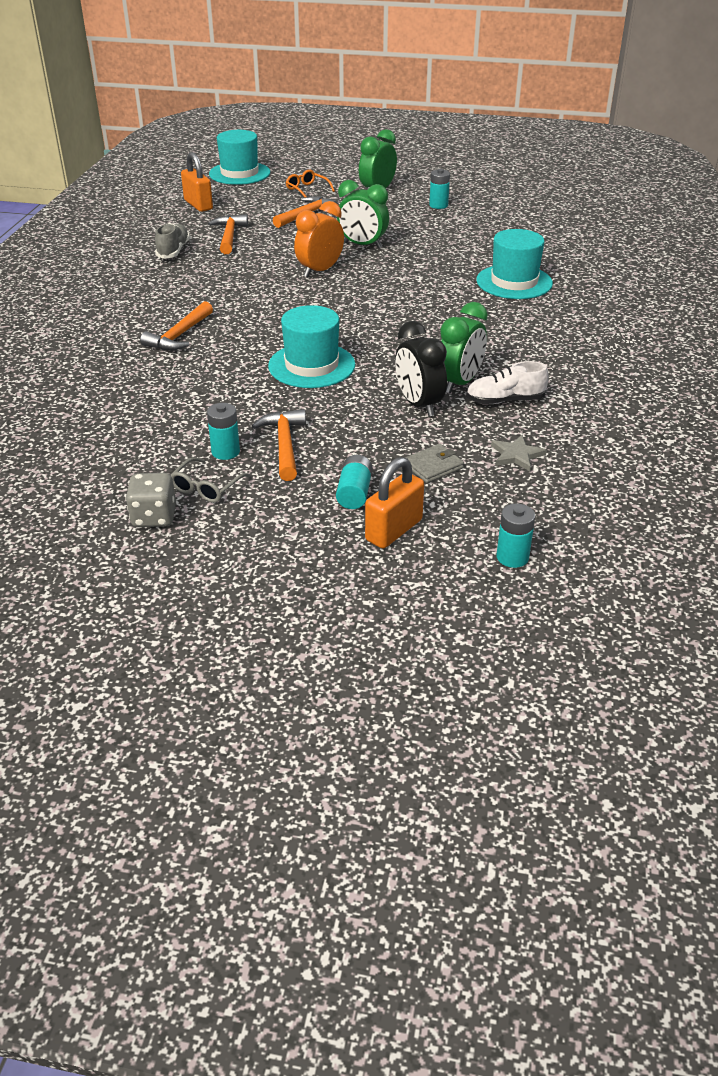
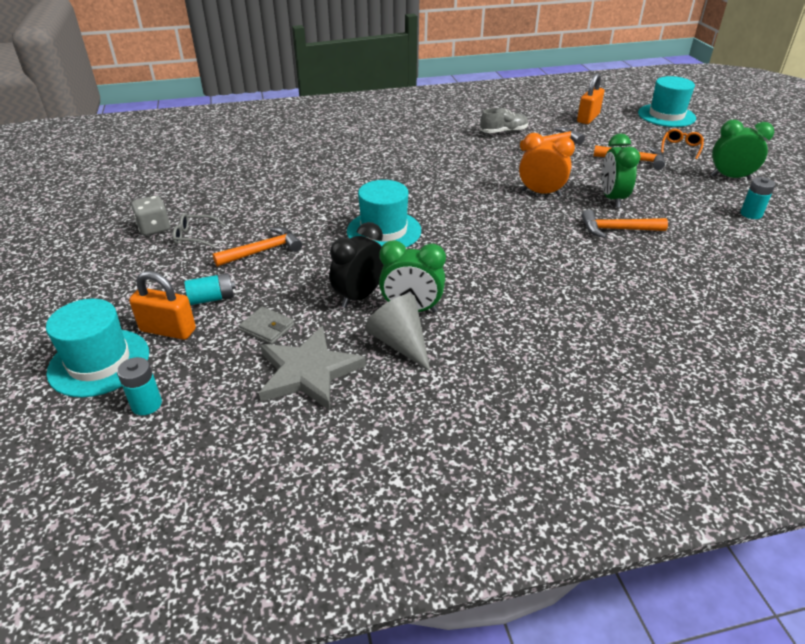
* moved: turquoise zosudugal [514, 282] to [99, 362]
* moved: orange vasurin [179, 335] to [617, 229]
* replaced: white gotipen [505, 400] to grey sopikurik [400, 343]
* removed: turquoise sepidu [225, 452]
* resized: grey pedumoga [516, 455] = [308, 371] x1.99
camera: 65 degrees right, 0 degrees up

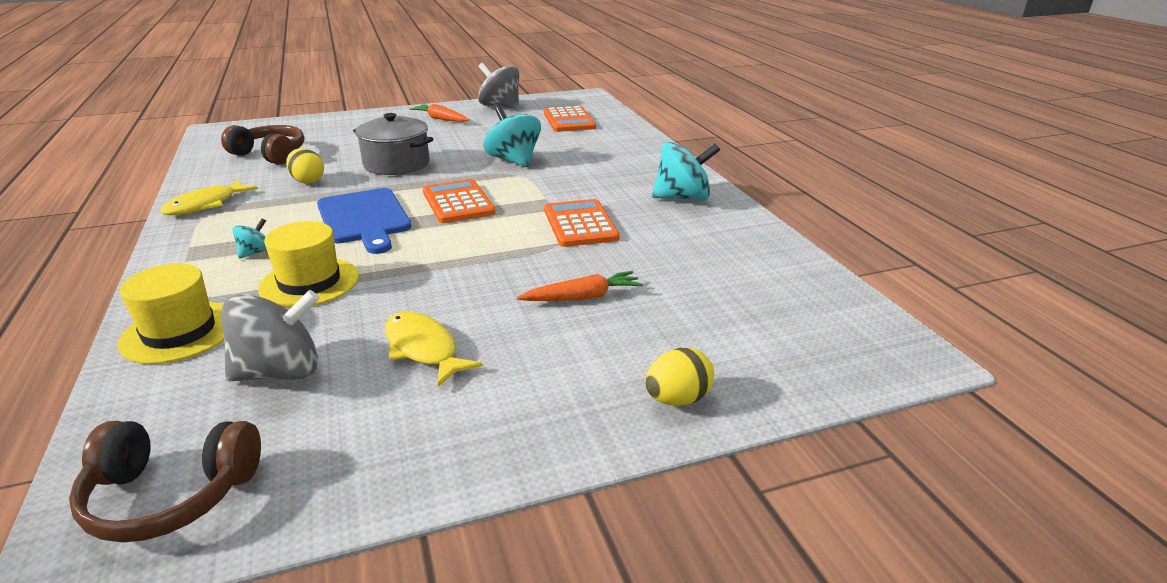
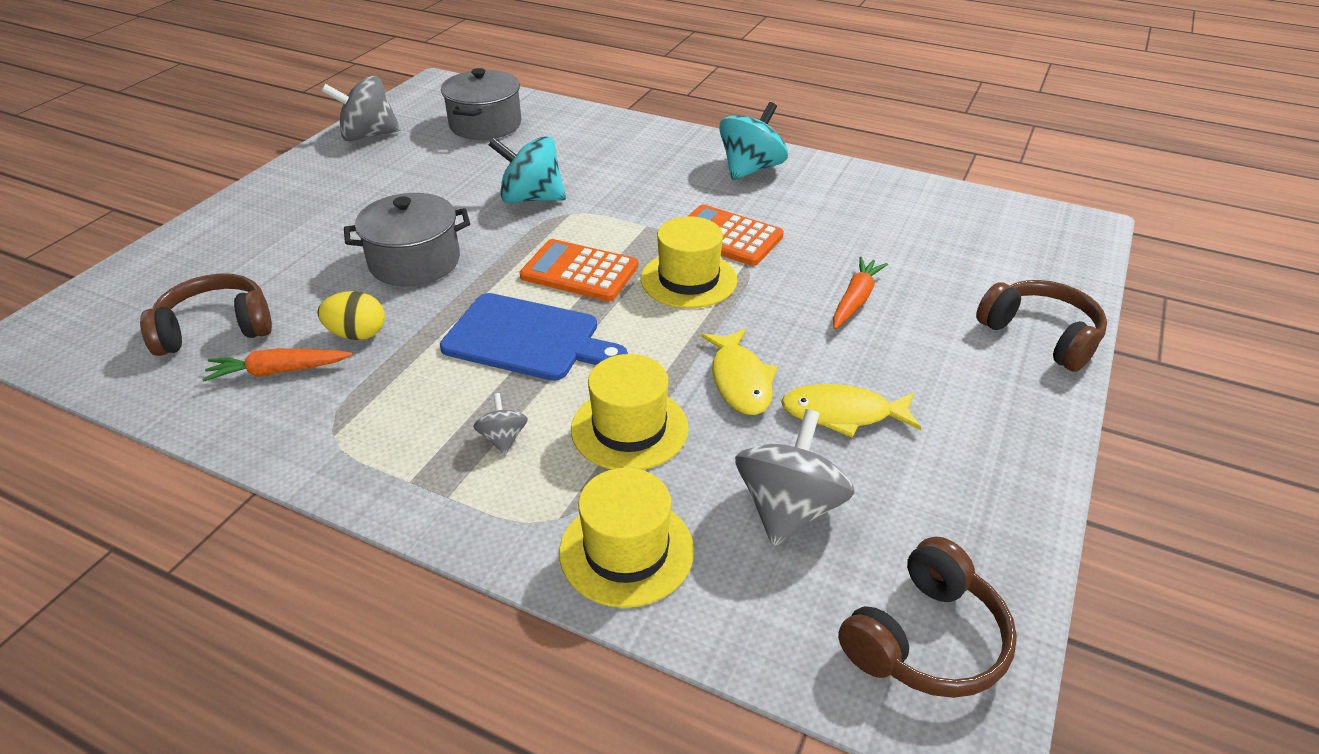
* moved: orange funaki [440, 119] to [278, 371]
* replaced: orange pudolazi [569, 120] to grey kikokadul [485, 125]
* moved: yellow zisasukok [205, 205] to [740, 381]
* recoloured: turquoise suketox [255, 252] to grey suketox [503, 438]
* replaced: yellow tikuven [677, 399] to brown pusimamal [1040, 335]
* added: yellow zosudugal [688, 279]
camera: 45 degrees left, 10 degrees up

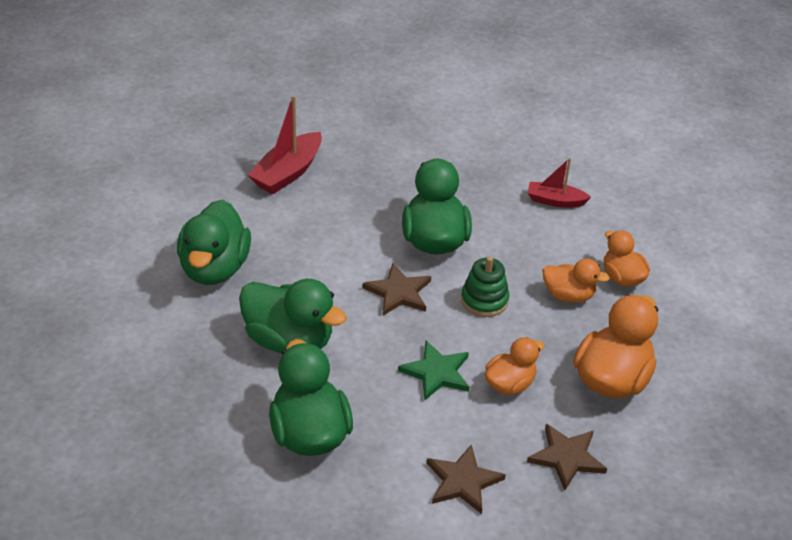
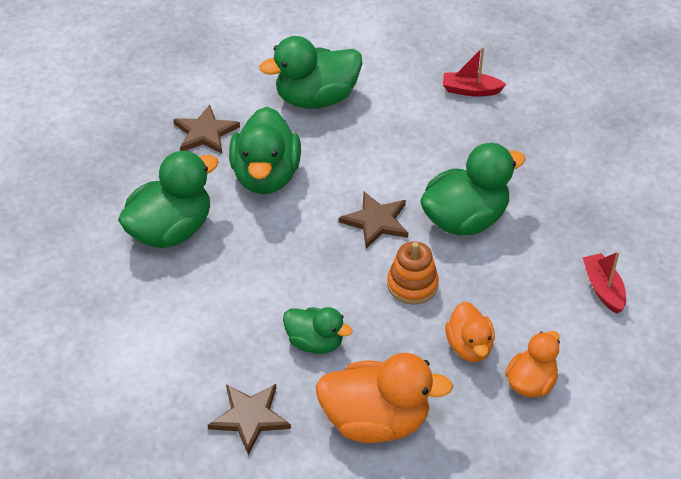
* resized: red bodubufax [287, 173] = [470, 90] x0.63
* recoloured: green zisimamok [484, 300] to orange zisimamok [412, 285]
* recoloured: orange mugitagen [509, 384] to green mugitagen [315, 342]
* removed: green pedumoga [436, 372]
* moved: brown pedumoga [463, 481] to [205, 133]
camera: 65 degrees right, 5 degrees up

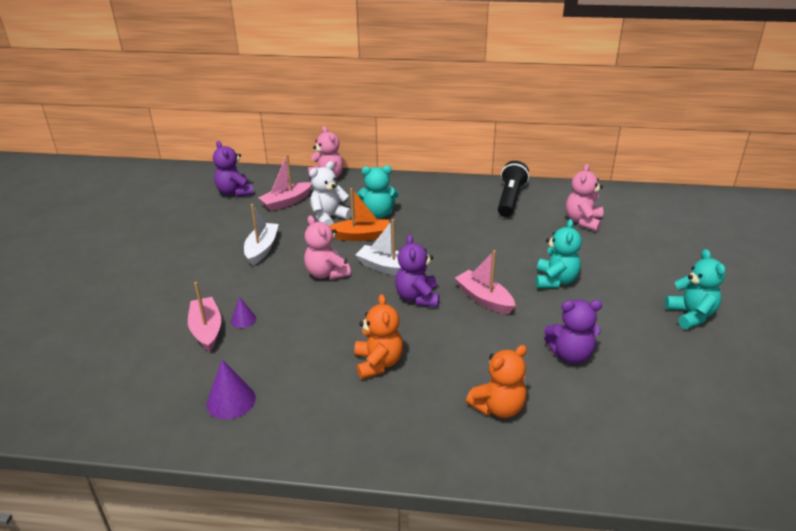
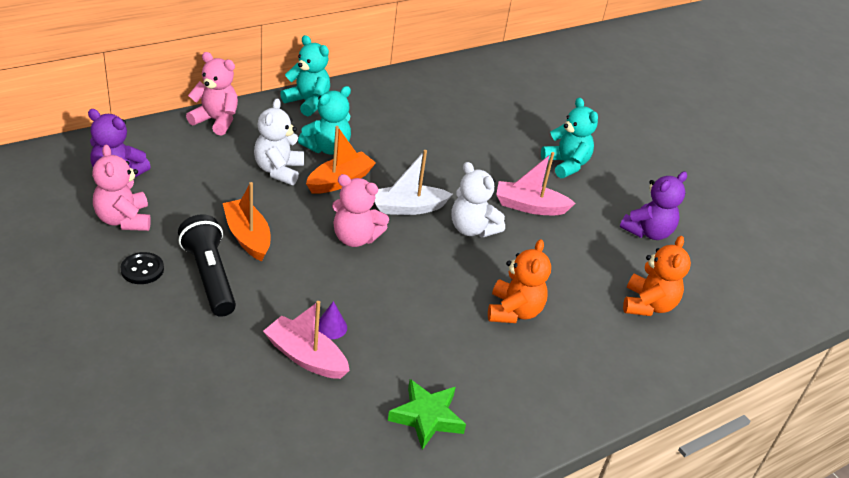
* removed: pink bodubufax [286, 202]
* moved: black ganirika [510, 199] to [210, 276]
* moved: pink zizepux [583, 221] to [124, 220]
* recoloured: white bodubufax [262, 249] to orange bodubufax [247, 237]
* recoloured: purple zizepux [417, 297] to white zizepux [472, 229]
* moved: turquoise zizepux [691, 315] to [307, 102]
* turned: orange zizepux [378, 363] = [514, 311] 60 degrees clockwise
* replaced: purple sopikurik [231, 400] to green pedumoga [427, 417]
* added: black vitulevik [142, 269]
camera: 45 degrees left, 5 degrees up

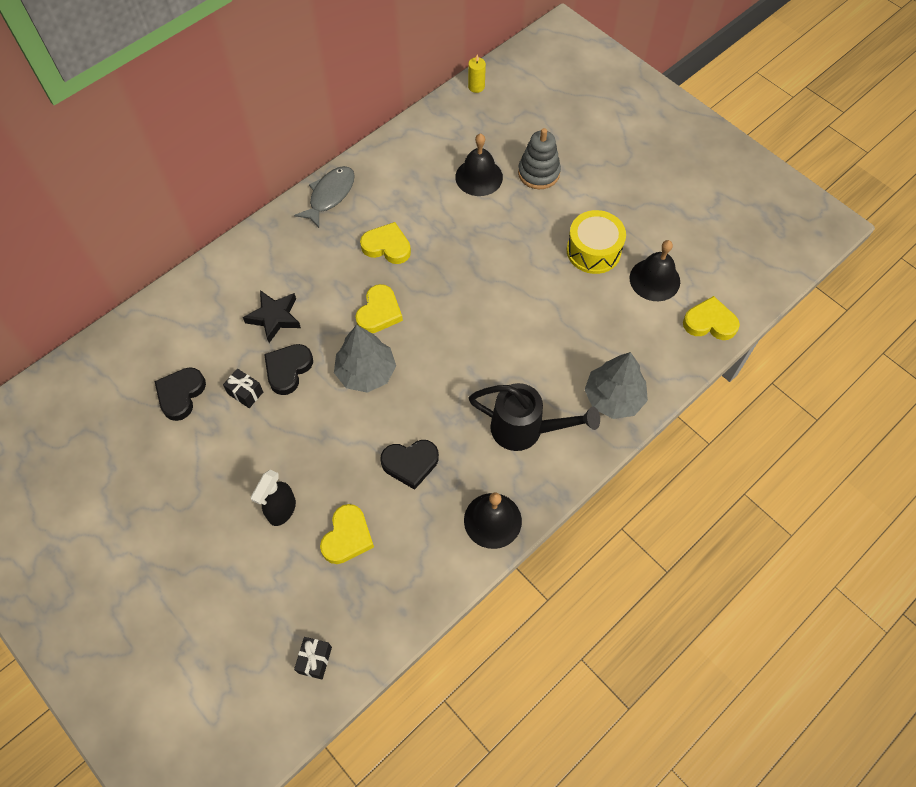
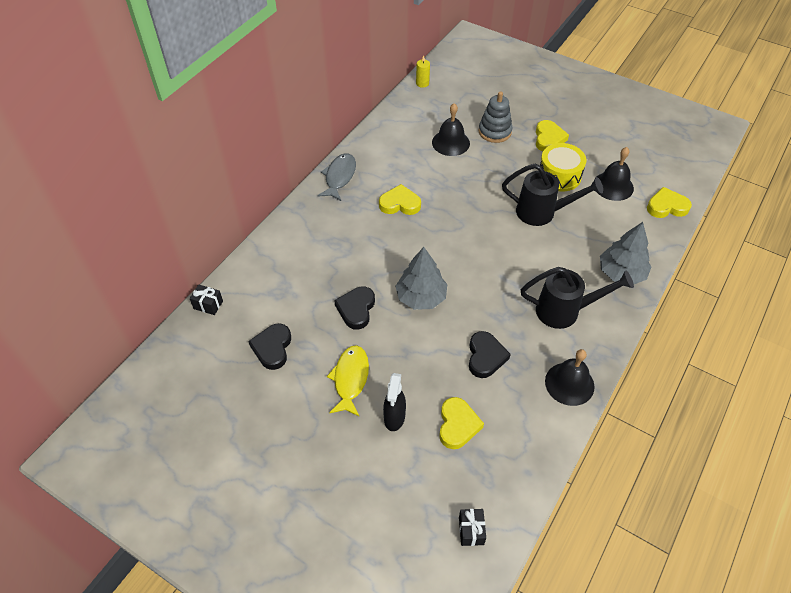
* moved: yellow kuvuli [379, 312] to [548, 138]
* removed: black pedumoga [274, 317]
* moved: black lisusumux [245, 393] to [208, 305]
* turned: black kuvuli [410, 463] = [485, 357] 60 degrees counterclockwise
* added: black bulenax [543, 213]
* added: yellow zisasukok [350, 379]
camera: 15 degrees left, 10 degrees down

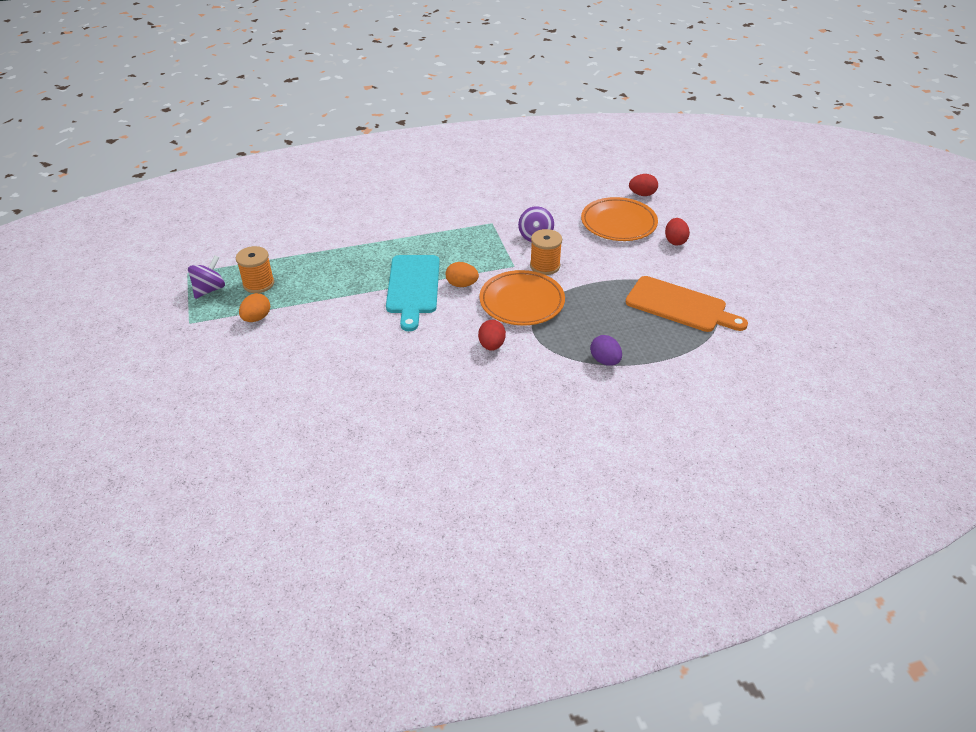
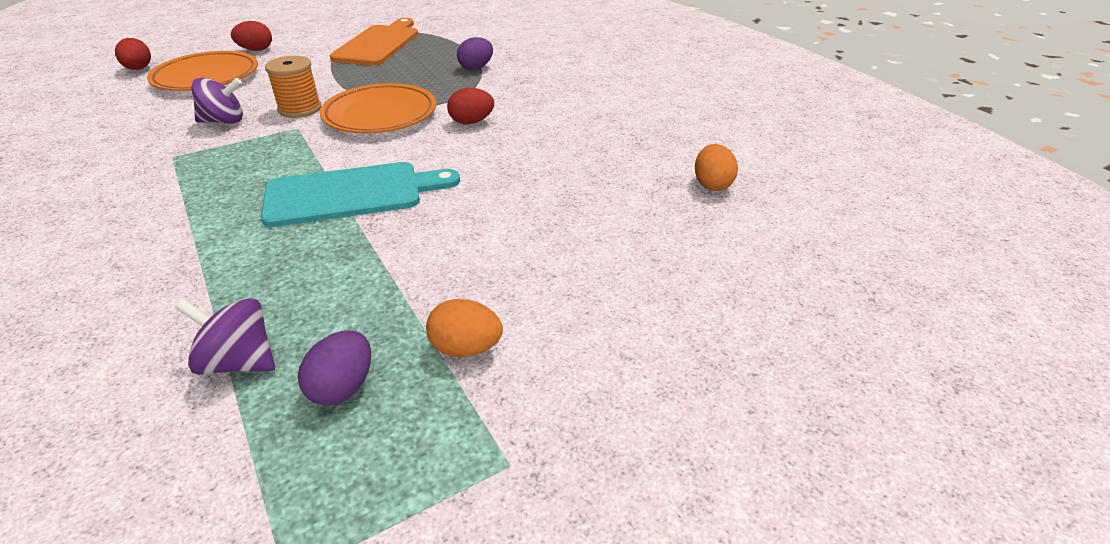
* replaced: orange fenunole [258, 283] to purple tikuven [343, 387]
* moved: purple suketox [210, 289] to [239, 362]
* moved: orange tikuven [462, 284] to [712, 185]
camera: 105 degrees left, 5 degrees down

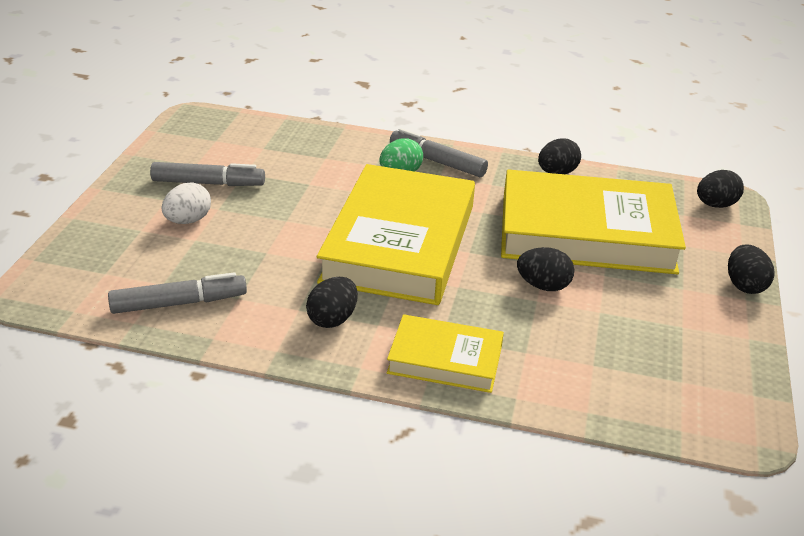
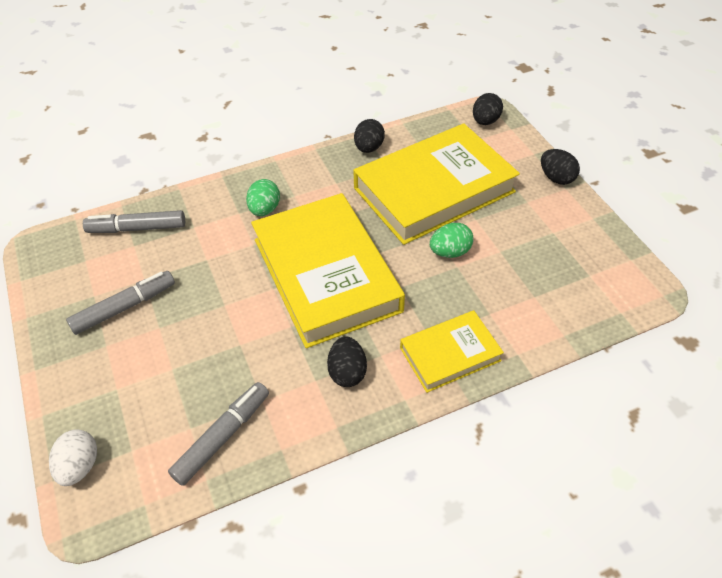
* moved: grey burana [437, 161] to [137, 228]
* moved: white tikuven [188, 220] to [80, 466]
* recoloured: black tikuven [543, 286] to green tikuven [450, 252]
camera: 35 degrees left, 15 degrees up

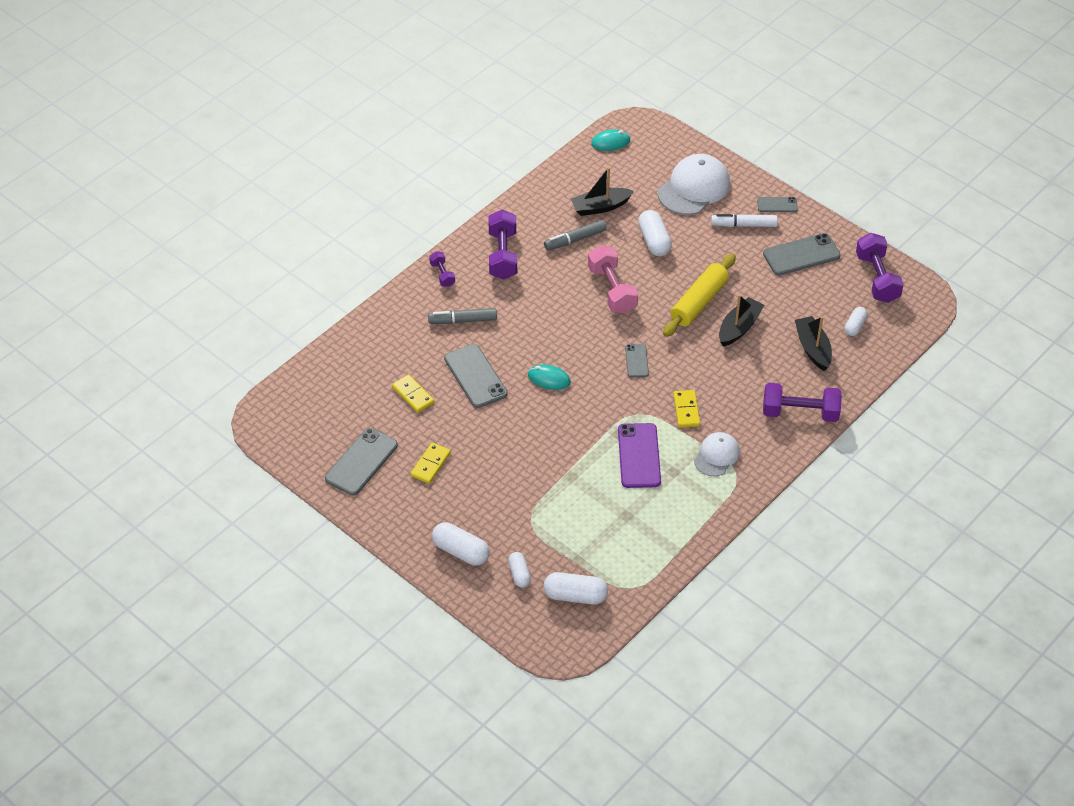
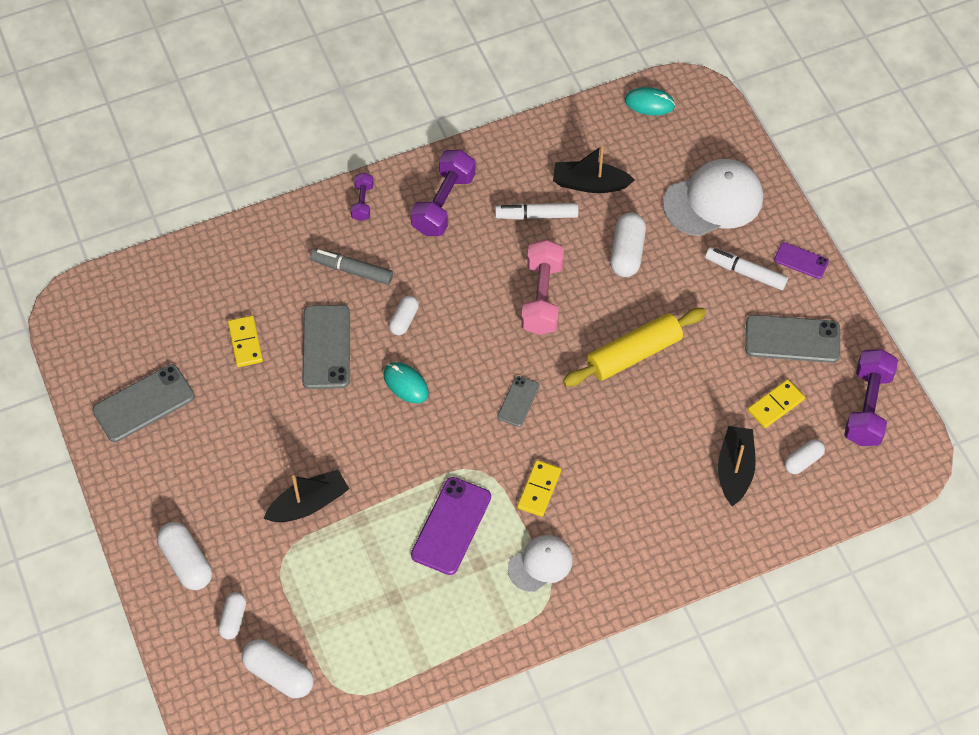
* recoloured: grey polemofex [777, 205] to purple polemofex [801, 260]
* recoloured: grey burana [575, 239] to white burana [536, 215]
* moved: black bodubufax [739, 328] to [308, 504]
* removed: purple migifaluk [800, 413]
* moved: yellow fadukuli [430, 464] to [775, 405]
* added: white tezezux [404, 320]
camera: 25 degrees right, 10 degrees up

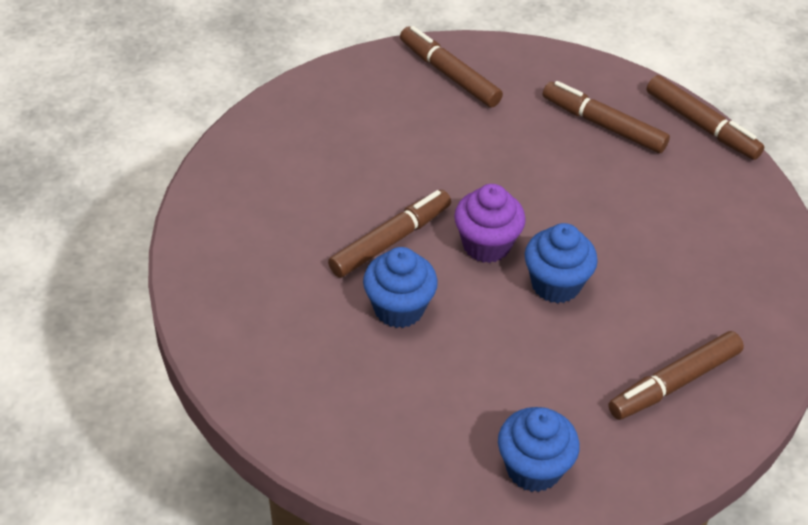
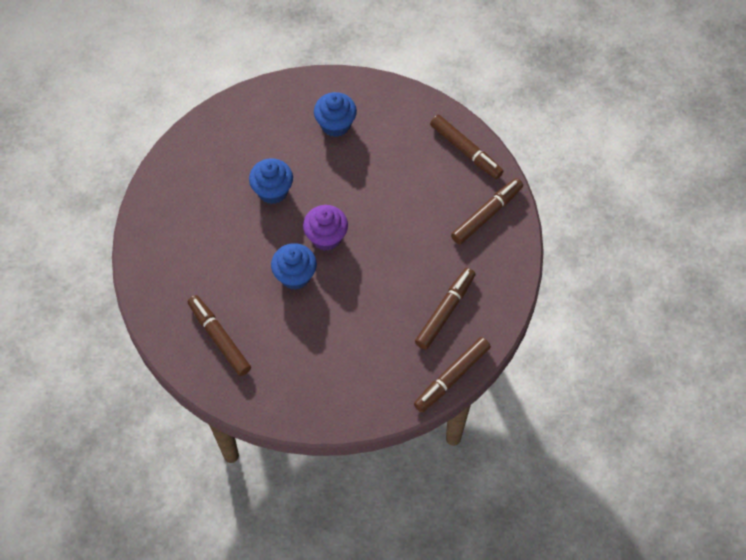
* moved: brown burana [390, 240] to [466, 150]
* moved: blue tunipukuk [533, 468] to [335, 125]
camera: 90 degrees right, 15 degrees up

